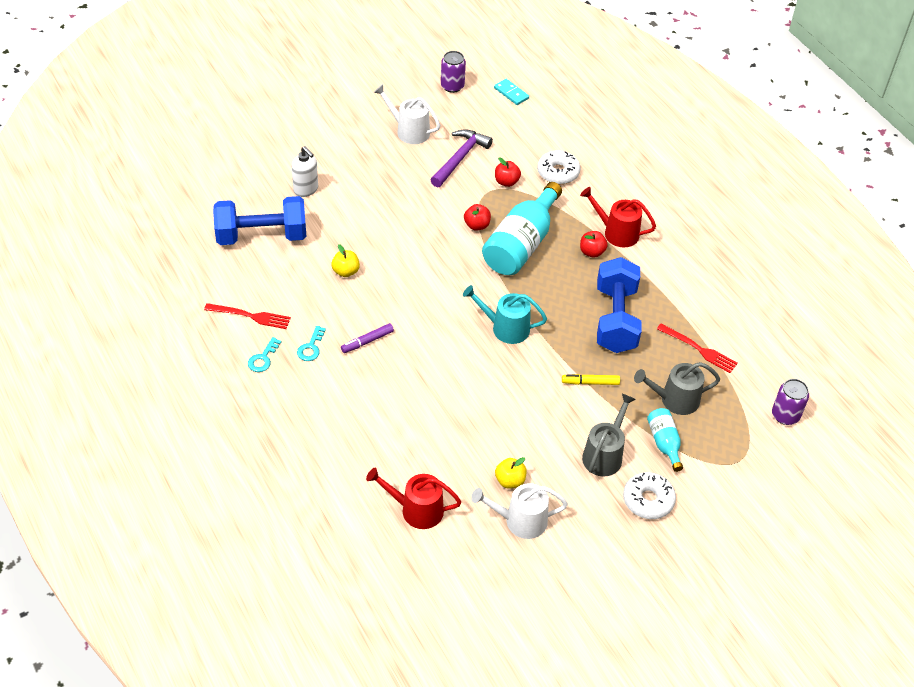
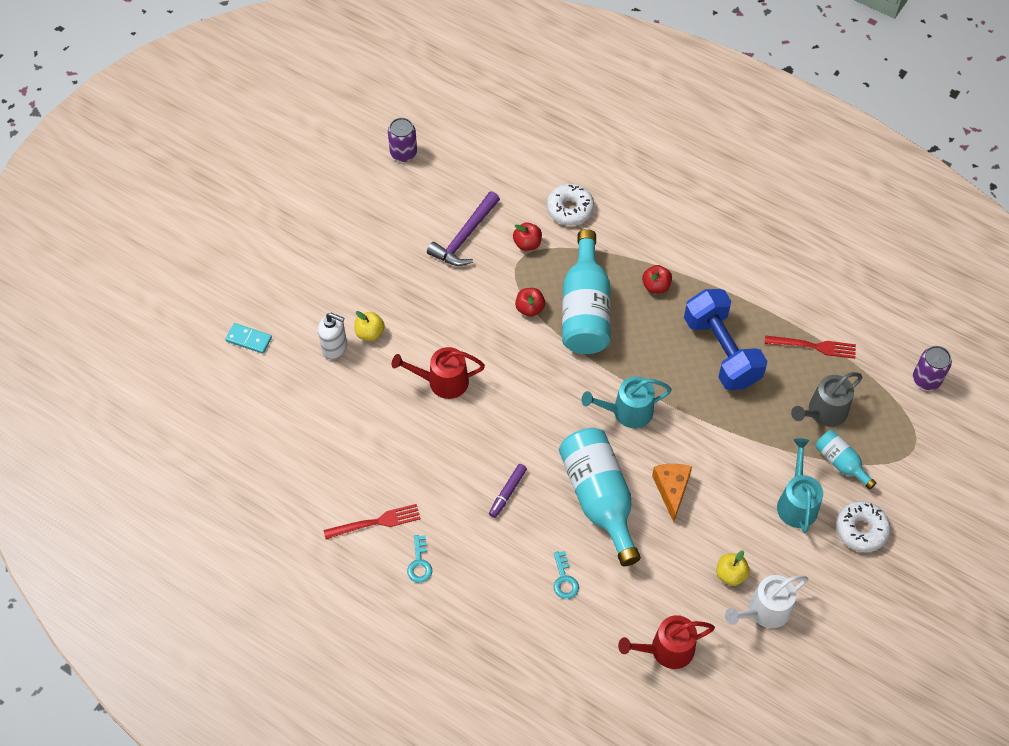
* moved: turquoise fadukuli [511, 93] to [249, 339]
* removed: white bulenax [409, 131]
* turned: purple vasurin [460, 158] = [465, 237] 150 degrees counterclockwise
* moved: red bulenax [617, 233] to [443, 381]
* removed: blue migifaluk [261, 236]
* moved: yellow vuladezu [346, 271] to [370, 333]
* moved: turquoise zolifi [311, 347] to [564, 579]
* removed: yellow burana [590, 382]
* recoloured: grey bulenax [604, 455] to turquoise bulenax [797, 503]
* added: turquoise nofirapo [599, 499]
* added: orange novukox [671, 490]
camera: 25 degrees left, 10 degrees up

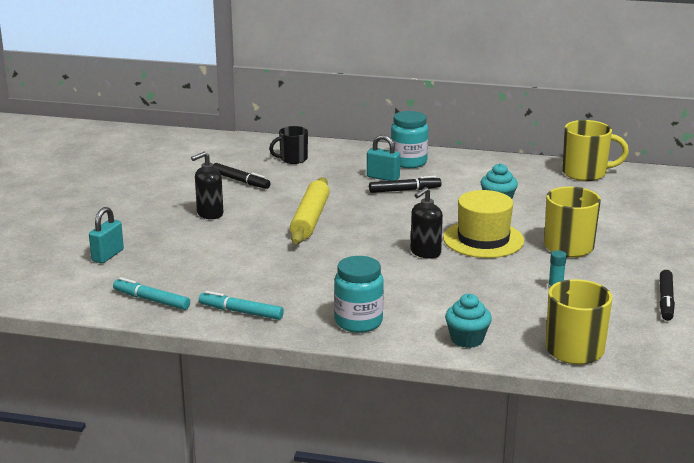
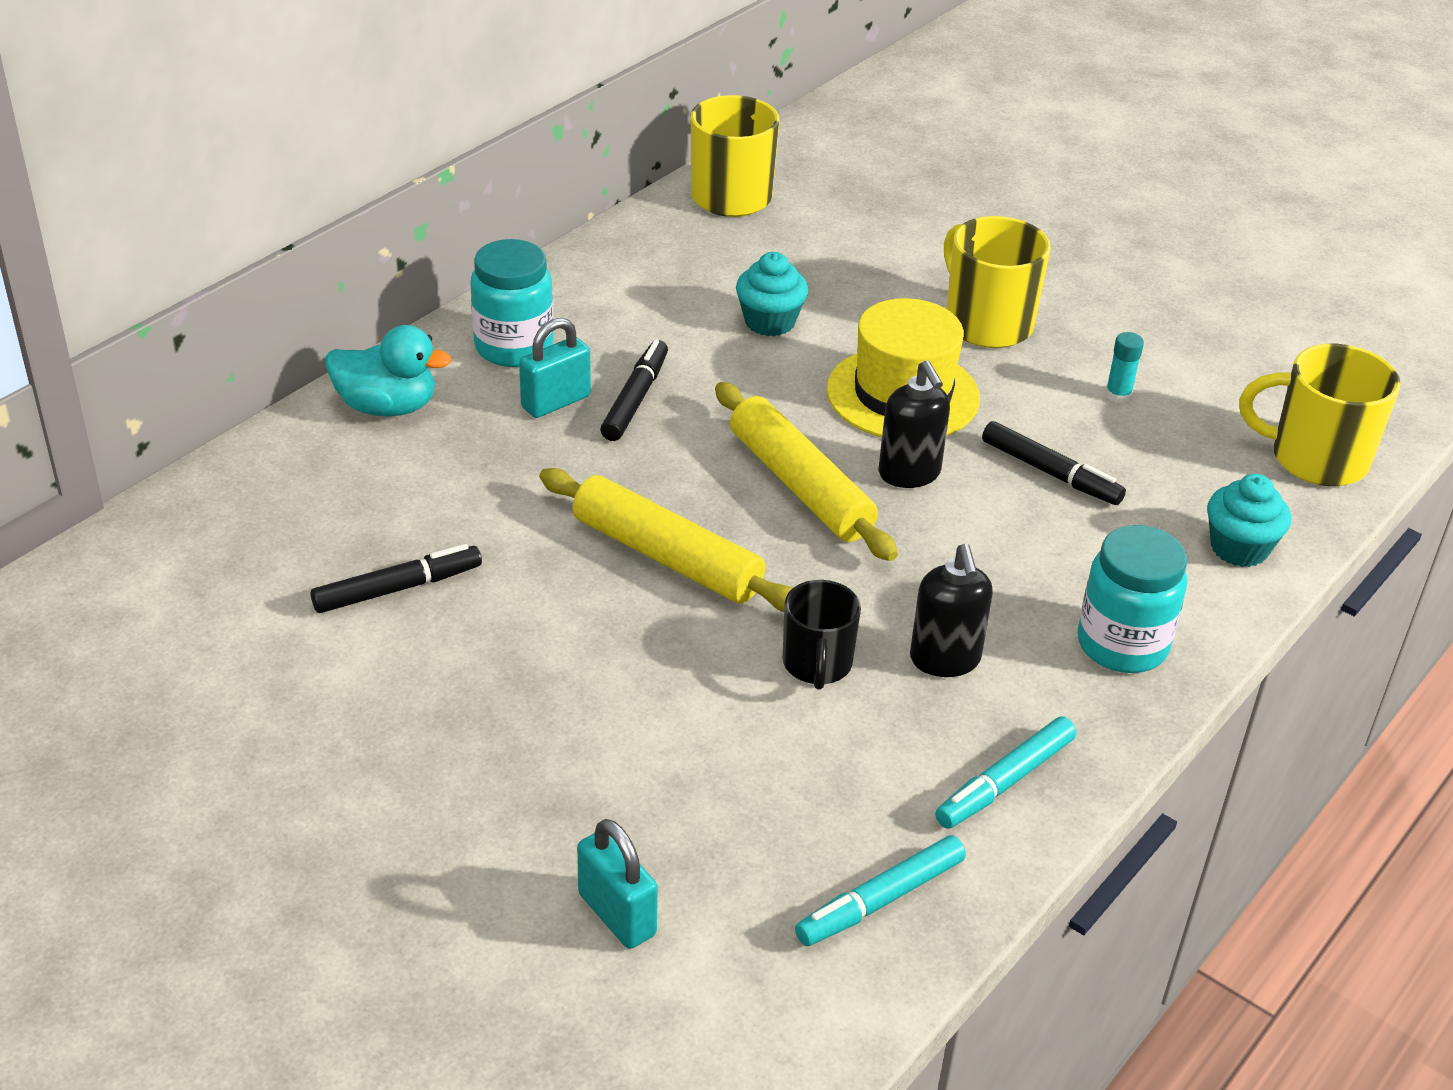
* moved: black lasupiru [292, 159] to [817, 664]
* moved: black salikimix [209, 214] to [945, 660]
* moved: black burana [665, 300] to [1050, 473]
* added: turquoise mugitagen [387, 407]
* added: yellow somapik [800, 485]
camera: 65 degrees left, 15 degrees up

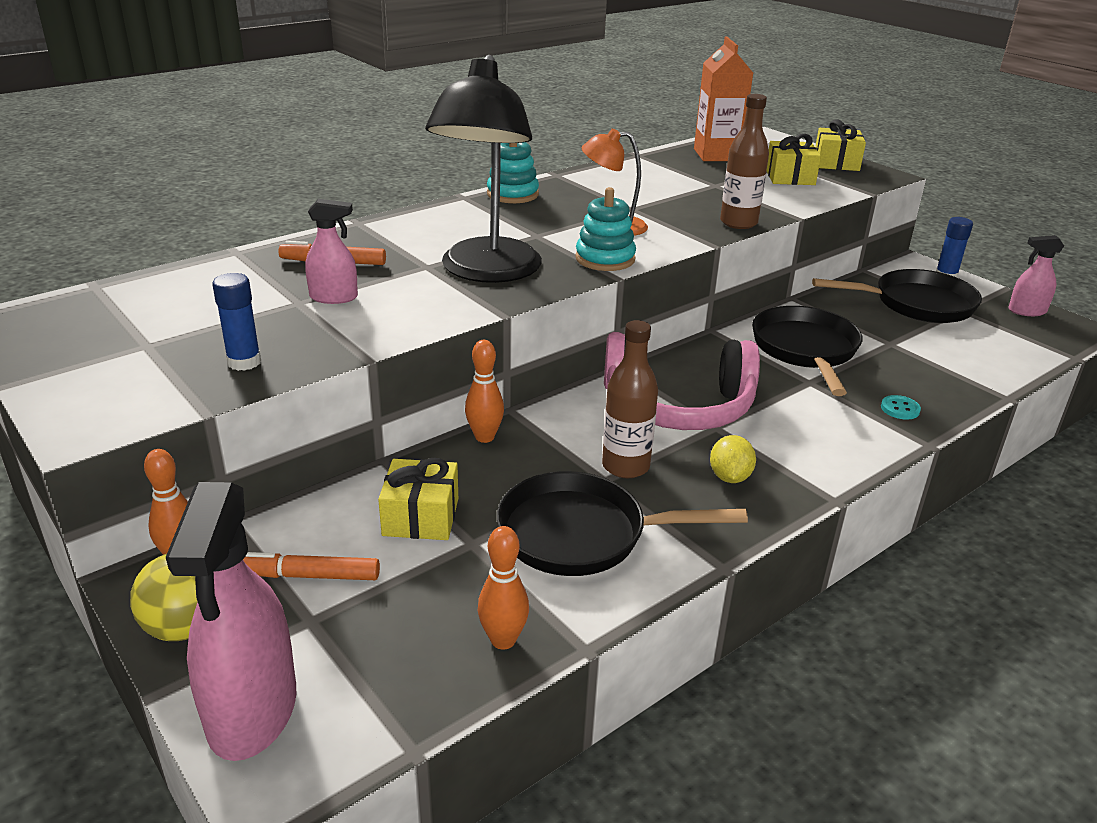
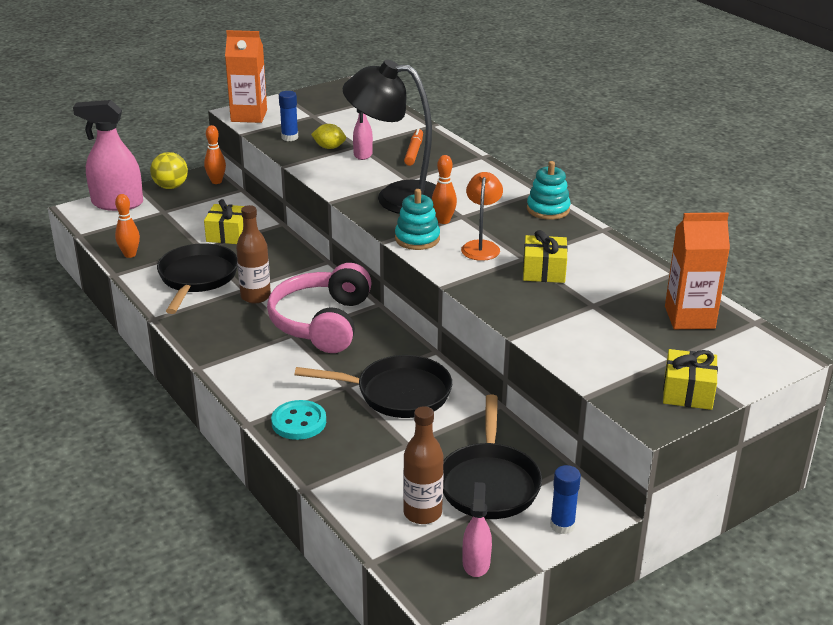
* moved: brown nofirapo [738, 223] to [422, 513]
* moved: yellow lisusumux [790, 177] to [544, 271]
* moved: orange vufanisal [484, 437] to [443, 221]
* resized: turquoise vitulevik [900, 409] = [299, 422] x1.80
* moved: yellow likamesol [729, 477] to [329, 147]
* removed: orange burana [310, 576]
* added: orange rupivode [249, 116]
camera: 95 degrees right, 0 degrees up

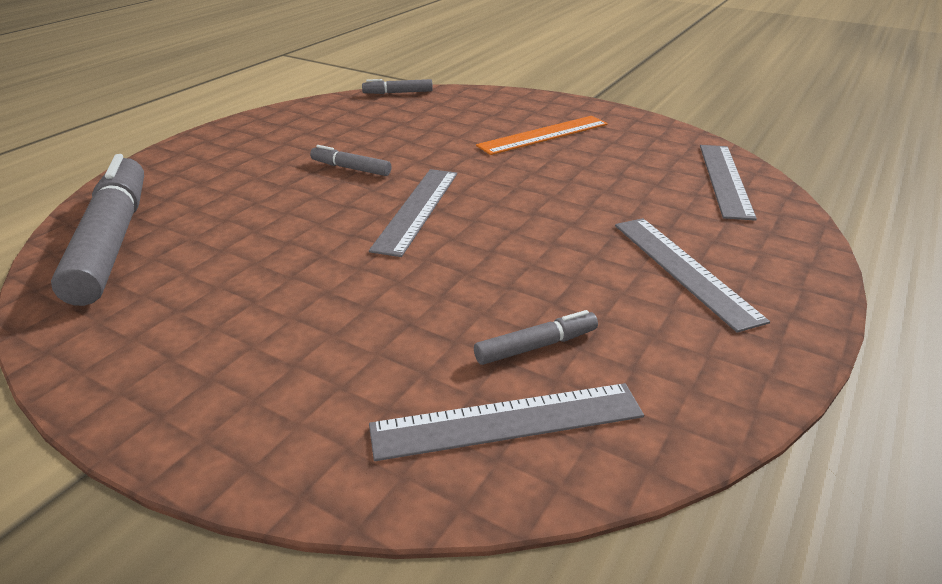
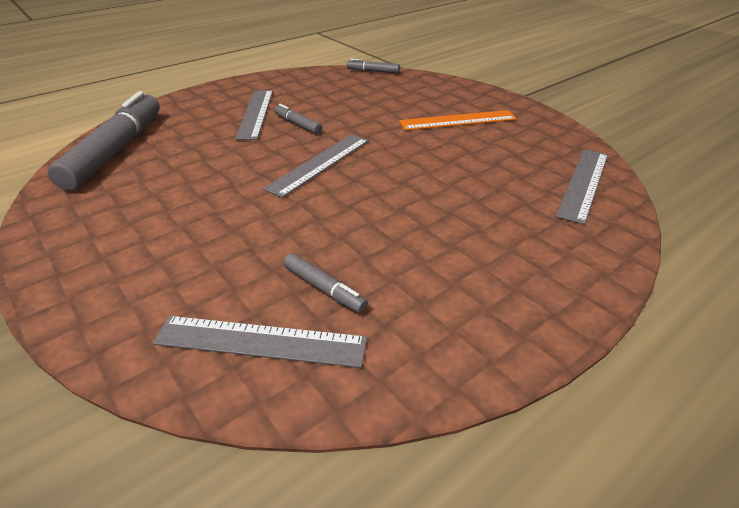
* moved: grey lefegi [684, 269] to [255, 113]
* turned: grey burana [536, 346] = [324, 289] 45 degrees clockwise
camera: 20 degrees right, 5 degrees up

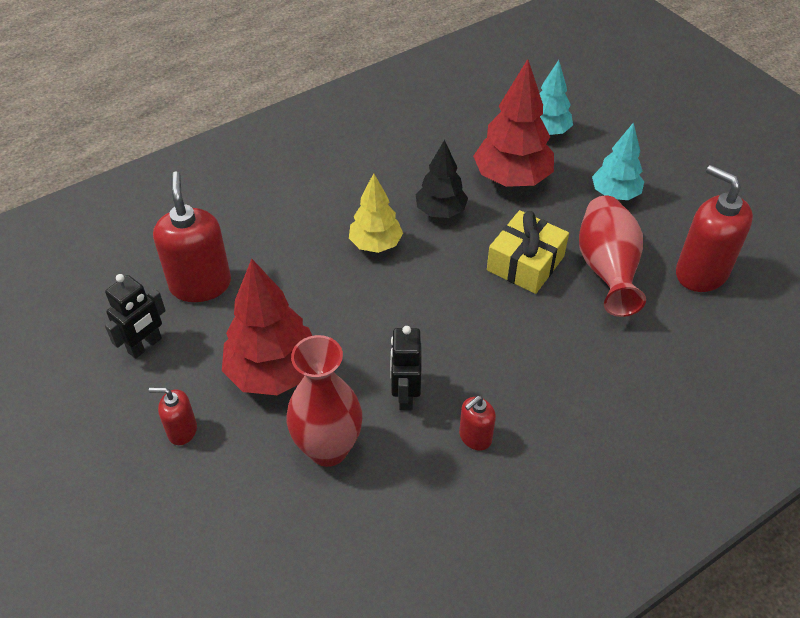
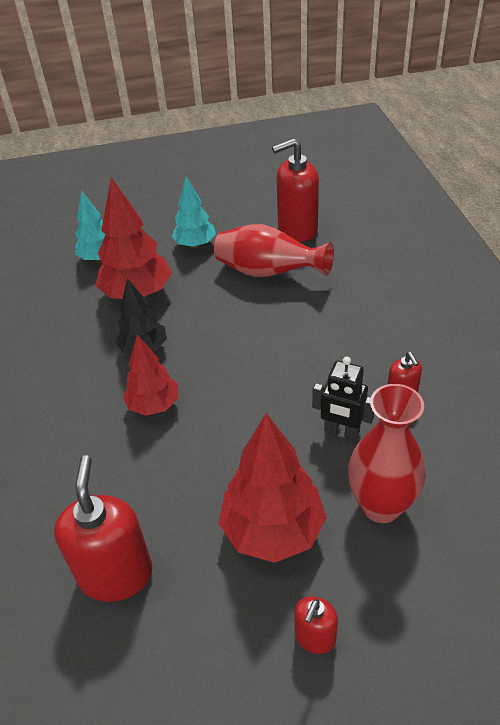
* turned: red salikimix [200, 284] = [116, 574] 75 degrees clockwise
* recoloured: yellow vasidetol [375, 244] to red vasidetol [154, 405]
* removed: yellow lisusumux [525, 263]
* removed: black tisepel [145, 346]
camera: 65 degrees left, 5 degrees down

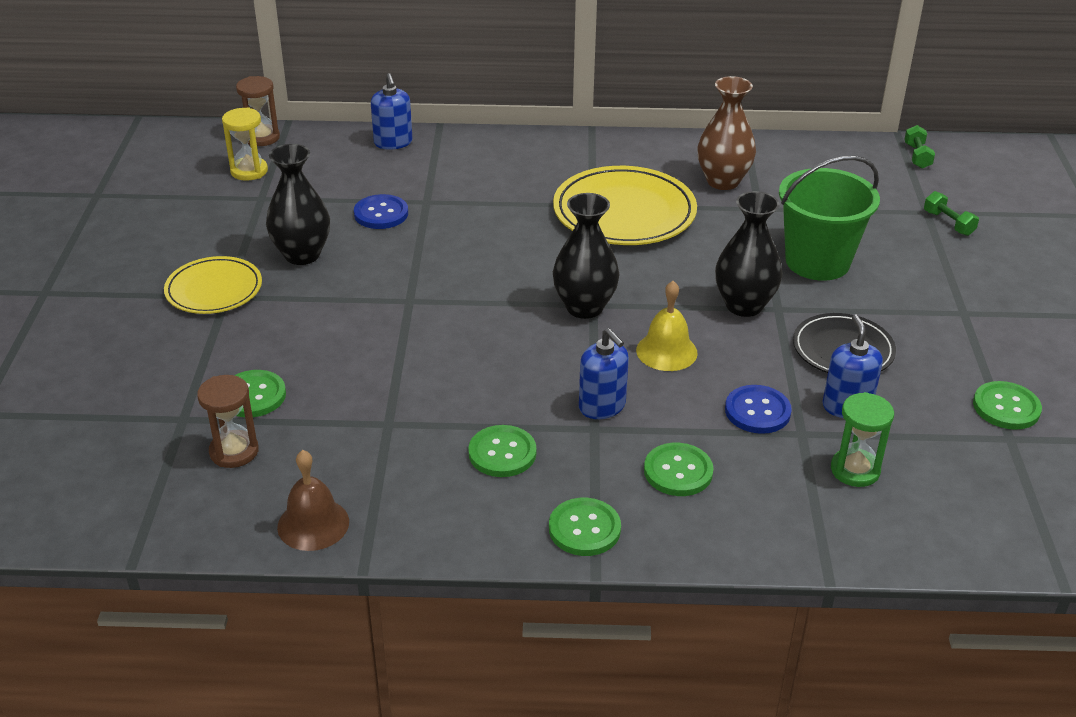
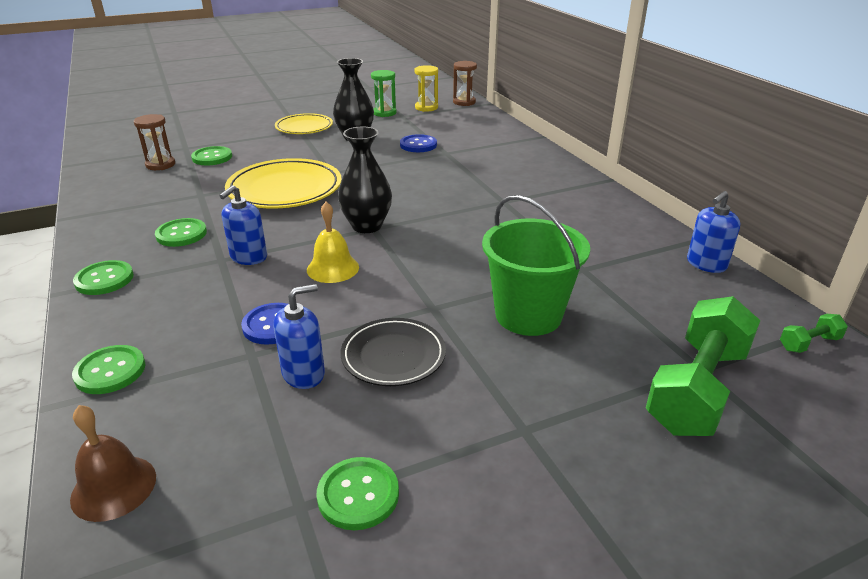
* moved: blue salikimix [393, 142] to [706, 264]
* removed: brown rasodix [723, 181]
* moved: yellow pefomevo [624, 212] to [285, 189]
* removed: black rasodix [744, 305]
* resized: green migifaluk [948, 223] = [697, 389] x2.33
* moved: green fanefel [855, 470] to [384, 113]
* moved: green vitulevik [678, 471] to [110, 371]
* moved: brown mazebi [313, 524] to [114, 487]
camera: 65 degrees right, 5 degrees down

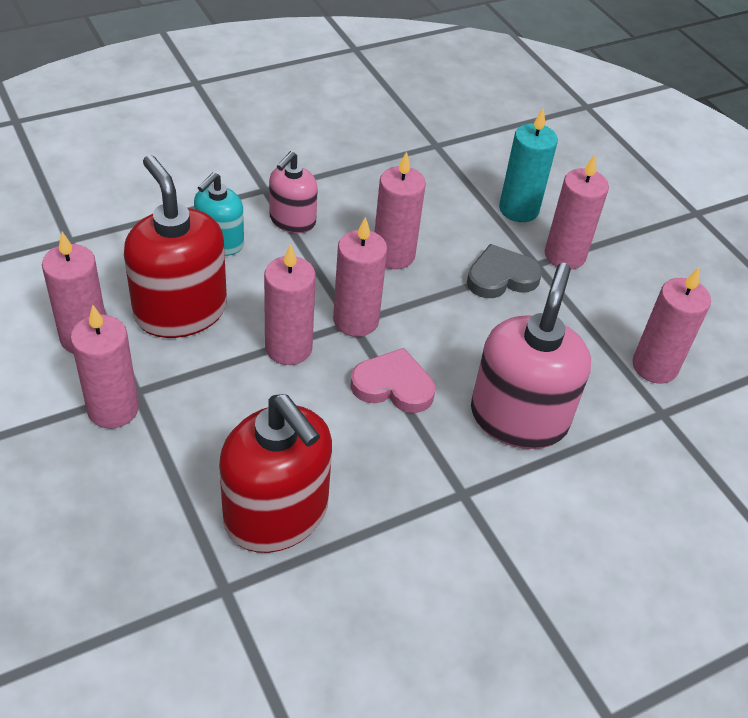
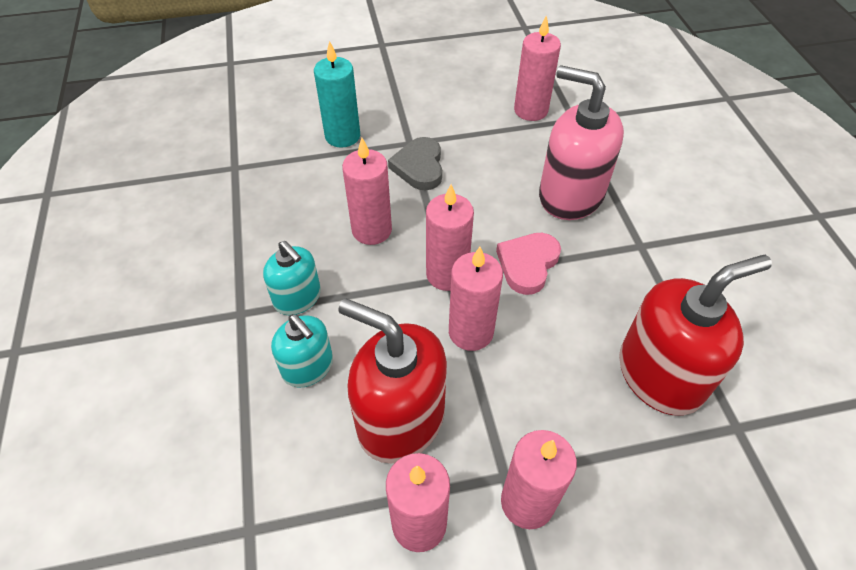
* recoloured: pink salikimix [292, 220] to turquoise salikimix [297, 298]
* turned: red salikimix [180, 311] = [400, 419] 45 degrees clockwise
* removed: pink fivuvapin [564, 255]
camera: 70 degrees left, 5 degrees up

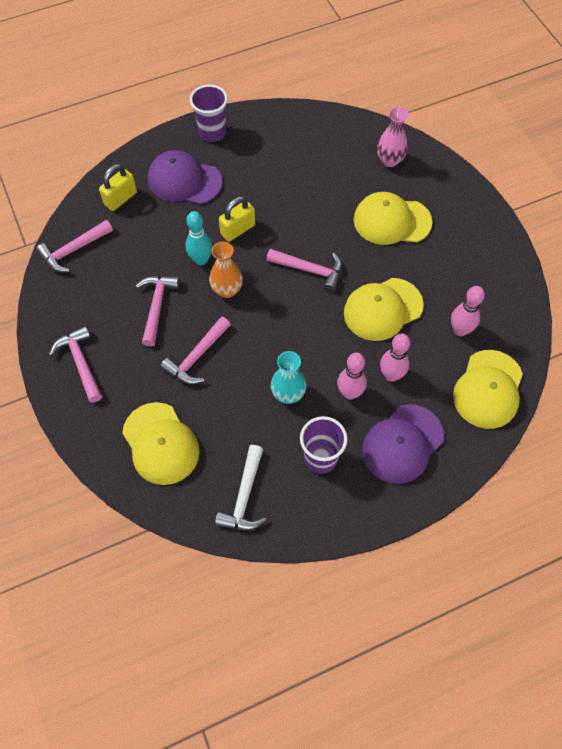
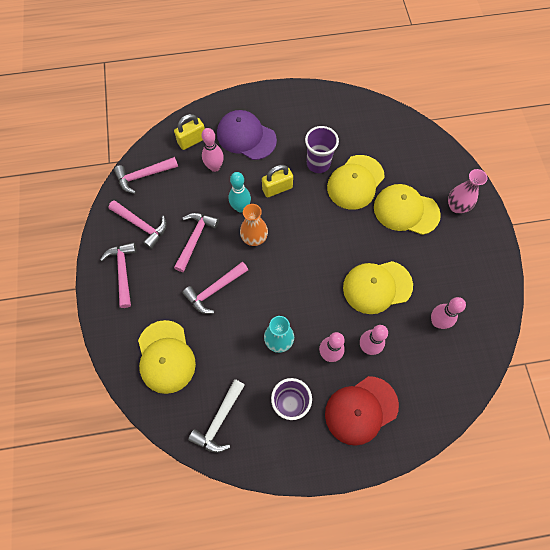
* moved: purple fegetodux [212, 132] to [318, 163]
* moved: pink rasodix [389, 160] to [456, 206]
* moved: pink vasurin [310, 270] to [142, 225]
* moved: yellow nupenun [488, 389] to [355, 182]
* recoloured: purple nupenun [402, 444] to red nupenun [361, 410]
* added: pink vufanisal [214, 167]
camera: 15 degrees right, 5 degrees up

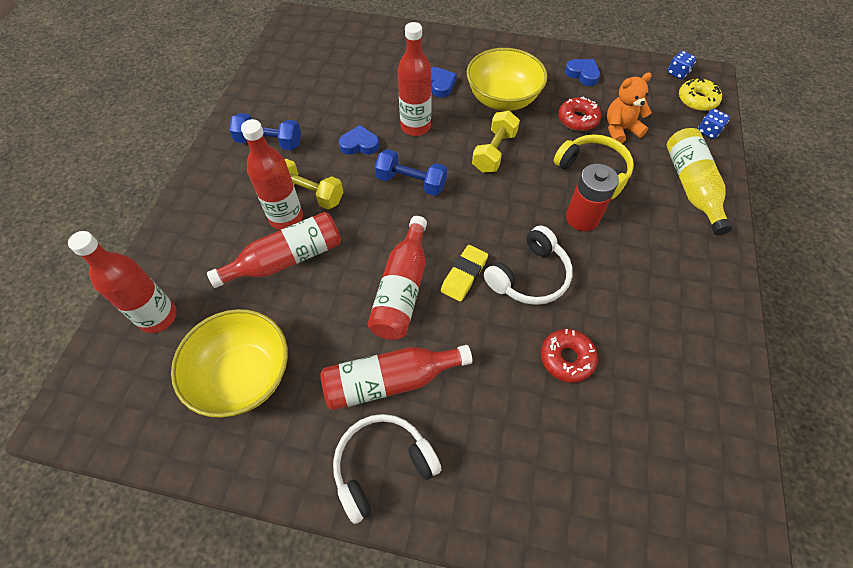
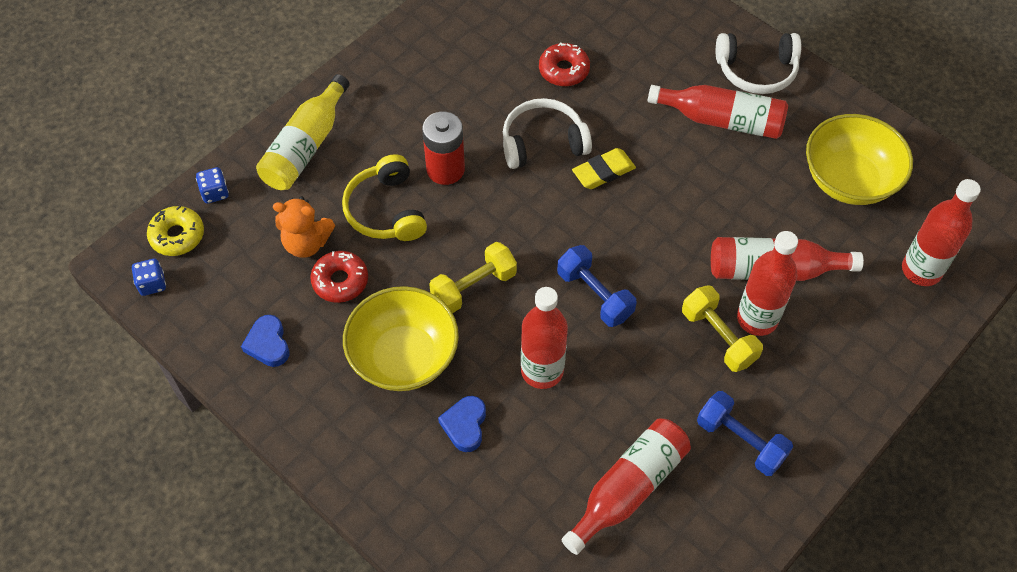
* removed: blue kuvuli [359, 144]
* moved: red nofirapo [402, 289] to [628, 489]
camera: 150 degrees left, 0 degrees up

